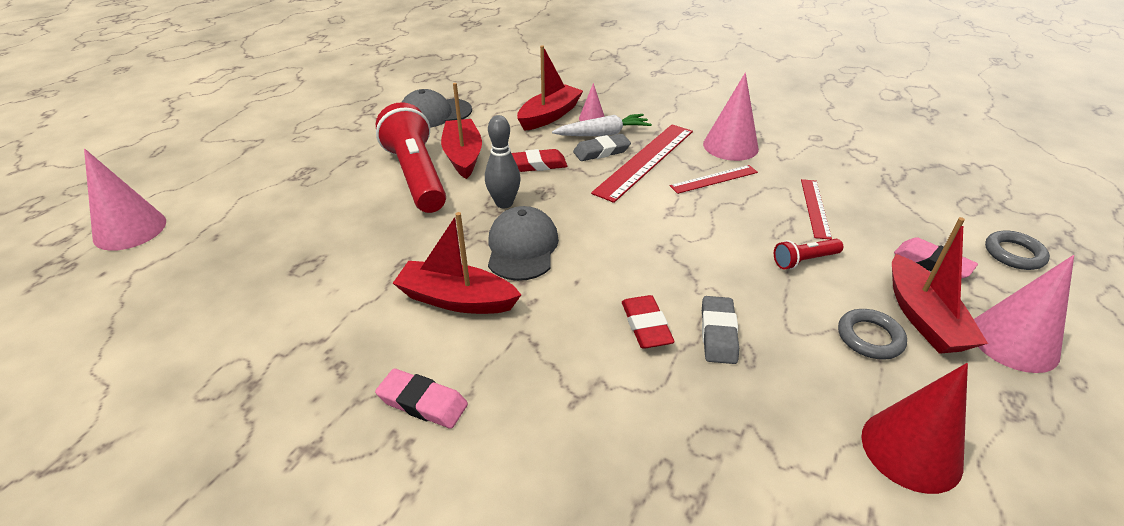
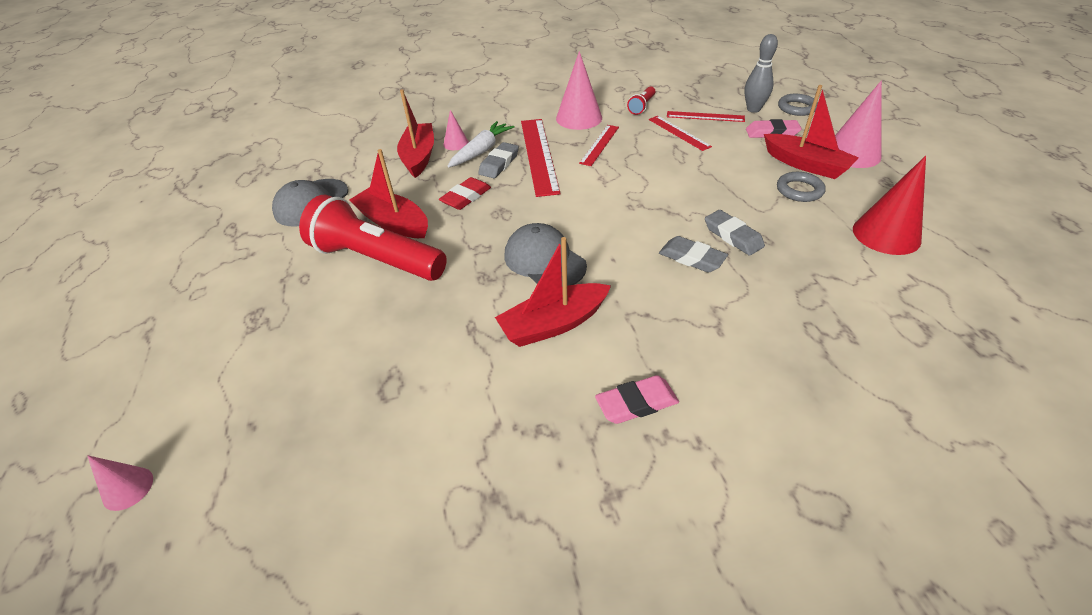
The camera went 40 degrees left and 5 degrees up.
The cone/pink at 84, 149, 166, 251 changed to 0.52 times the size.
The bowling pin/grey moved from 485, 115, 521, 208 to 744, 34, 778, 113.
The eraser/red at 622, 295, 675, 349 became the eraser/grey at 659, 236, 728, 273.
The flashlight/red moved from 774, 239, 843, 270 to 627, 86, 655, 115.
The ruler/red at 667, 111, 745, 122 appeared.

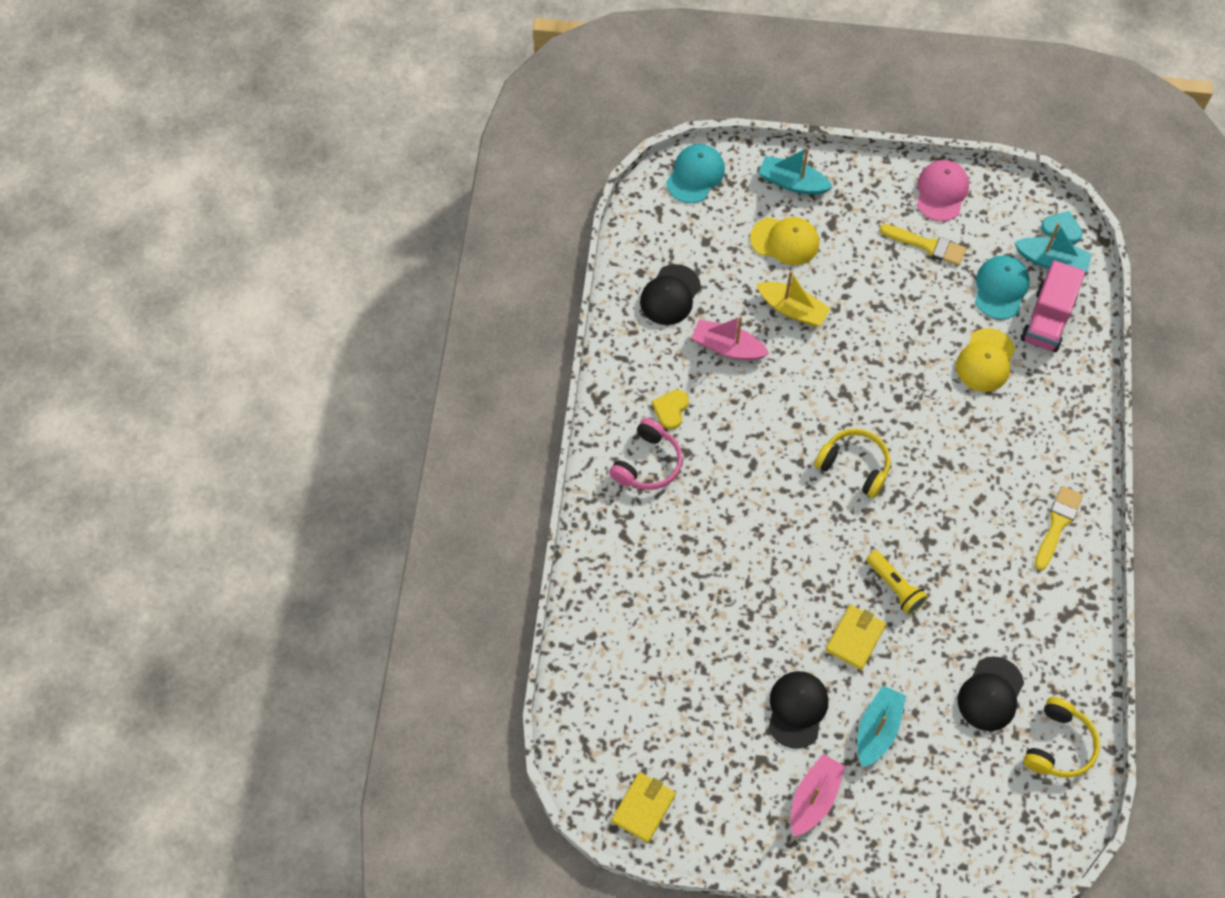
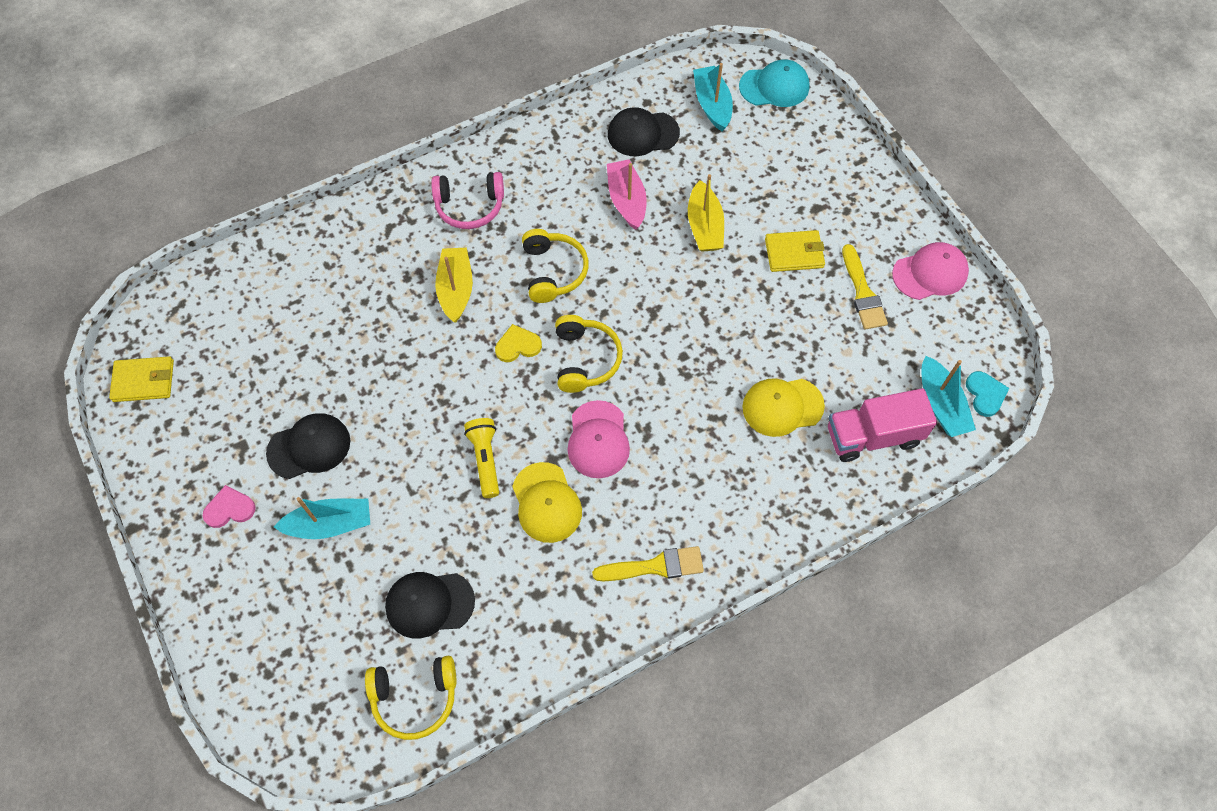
The camera went 55 degrees right and 0 degrees up.
The heart/yellow moved from 652, 390, 689, 430 to 495, 324, 542, 362.
The cap/yellow moved from 750, 217, 819, 265 to 512, 462, 582, 543.
The boat/turquoise moved from 758, 147, 833, 195 to 693, 63, 733, 131.
The boat/pink at 791, 754, 846, 836 was replaced by the heart/pink at 203, 485, 256, 528.
The wallet/yellow moved from 825, 605, 886, 670 to 765, 230, 825, 272.
The flashlight/yellow at 866, 550, 928, 615 turned 150 degrees clockwise.
The cap/turquoise at 975, 255, 1029, 319 disappeared.
The boat/yellow at 435, 248, 473, 323 appeared.
The headphones/yellow at 522, 229, 589, 303 appeared.
The cap/pink at 567, 400, 630, 478 appeared.

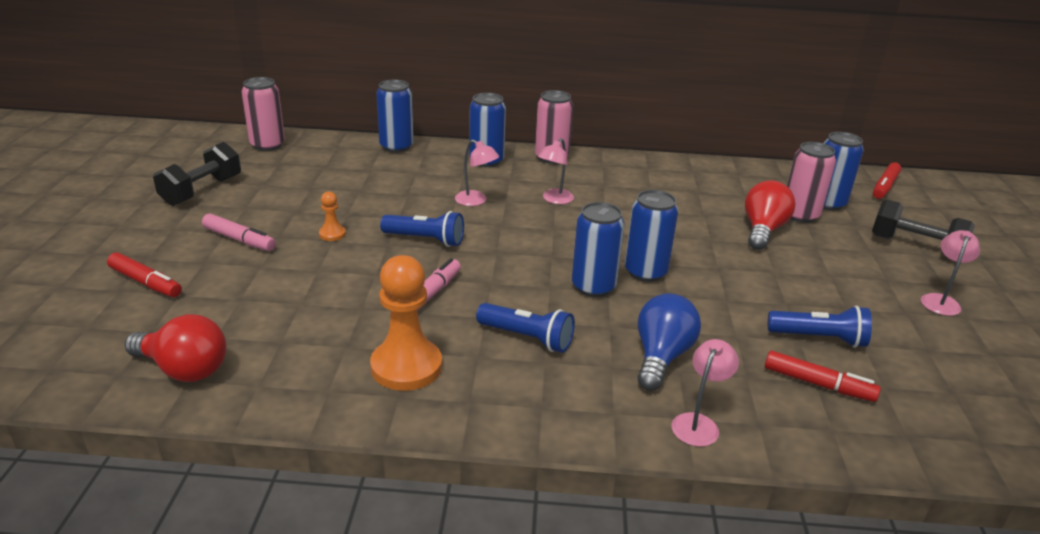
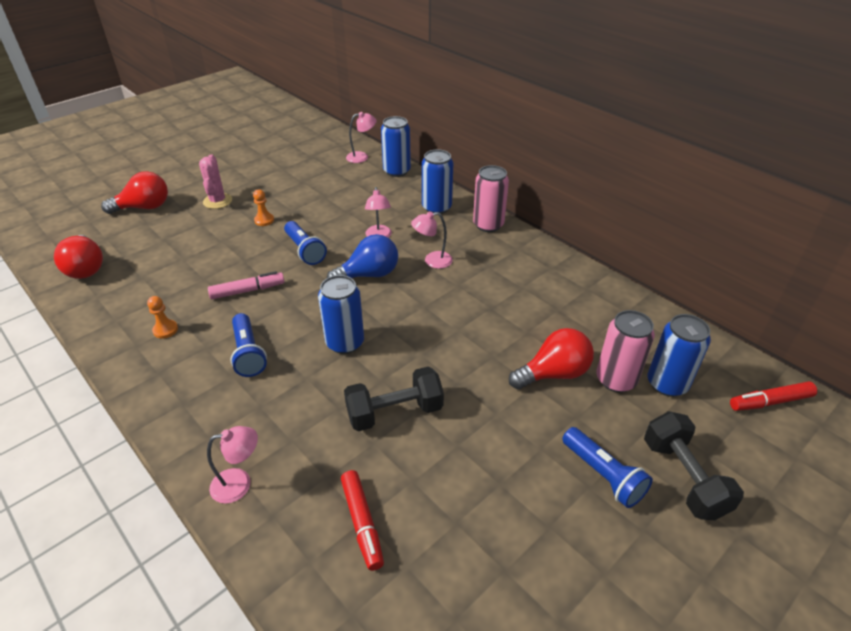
The camera went 45 degrees right and 10 degrees up.
The marker/red at 107, 252, 182, 297 was replaced by the light bulb/red at 101, 171, 168, 214.
The dumbbell/black moved from 153, 142, 241, 206 to 344, 367, 444, 431.
The marker/pink at 202, 213, 276, 251 was replaced by the cactus/pink at 199, 154, 232, 209.
The can/pink at 242, 77, 285, 151 disappeared.
The pawn/orange at 370, 255, 442, 391 changed to 0.46 times the size.
The can/blue at 625, 190, 678, 282 disappeared.
The light bulb/blue moved from 638, 293, 701, 391 to 327, 234, 398, 278.
The flashlight/blue moved from 768, 306, 872, 348 to 562, 427, 653, 508.
The lamp/pink moved from 921, 230, 980, 316 to 346, 112, 377, 163.

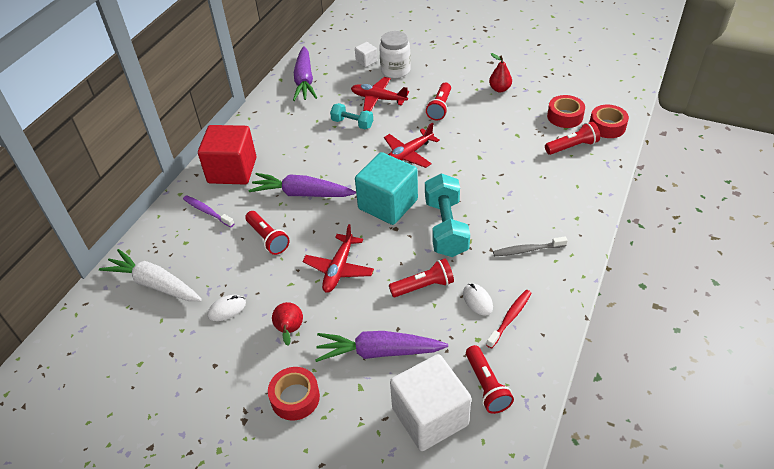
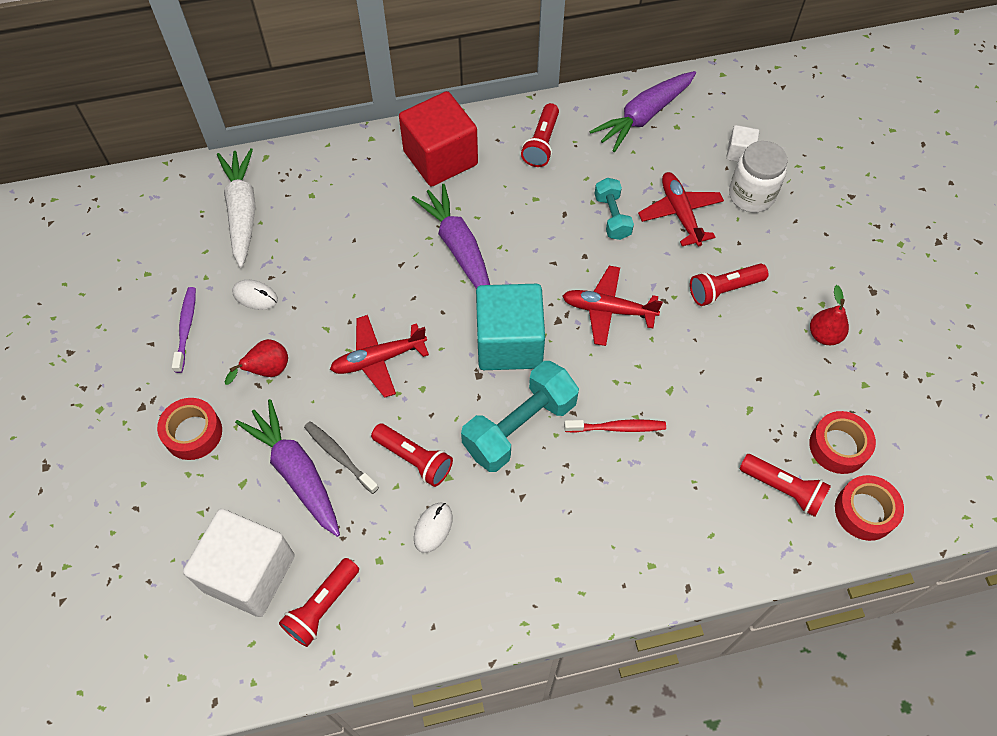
The camera went 50 degrees right and 15 degrees up.
The toothbrush/purple moved from 183, 195, 235, 227 to 172, 287, 196, 373.
The flashlight/red moved from 245, 211, 290, 255 to 521, 103, 559, 167.
The toothbrush/red moved from 486, 290, 531, 348 to 564, 419, 666, 433.
The toothbrush/grey moved from 493, 236, 568, 256 to 304, 421, 379, 494.

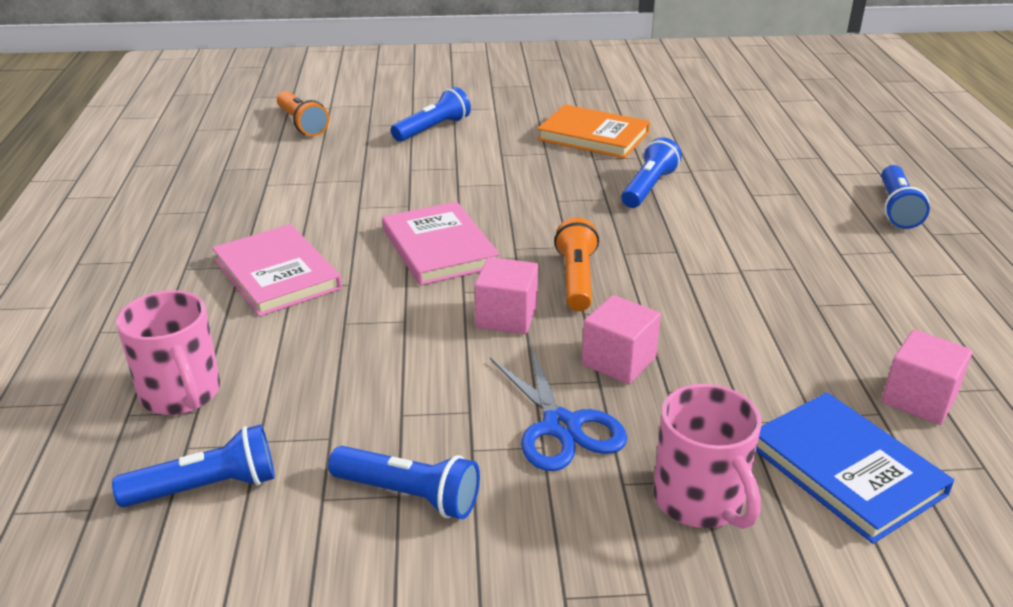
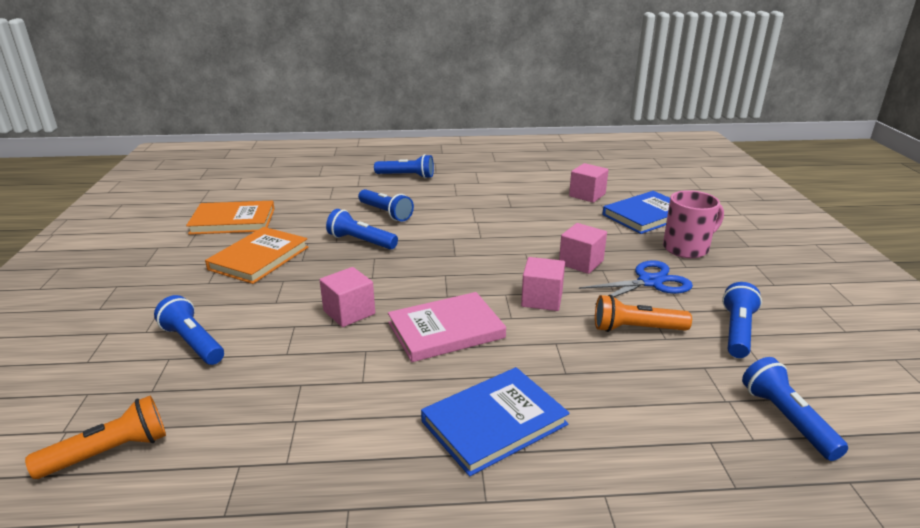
The camera went 90 degrees left and 5 degrees down.
The mug/pink at 116, 290, 220, 415 disappeared.
The book/pink at 212, 224, 342, 317 became the book/blue at 421, 367, 570, 476.
The flashlight/orange moved from 554, 217, 599, 311 to 595, 295, 692, 332.
The book/orange at 186, 201, 275, 235 appeared.
The cube/pink at 320, 267, 375, 327 appeared.
The flashlight/blue at 358, 189, 414, 222 appeared.

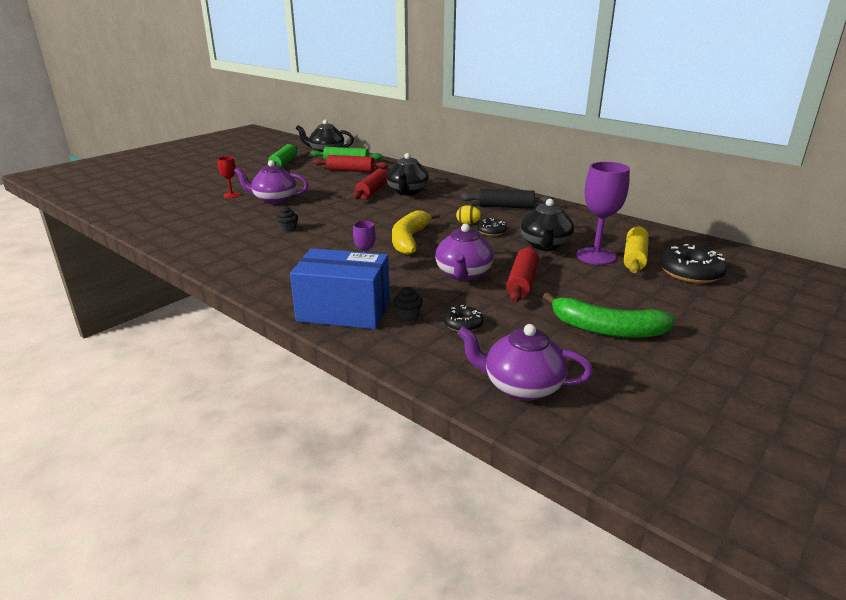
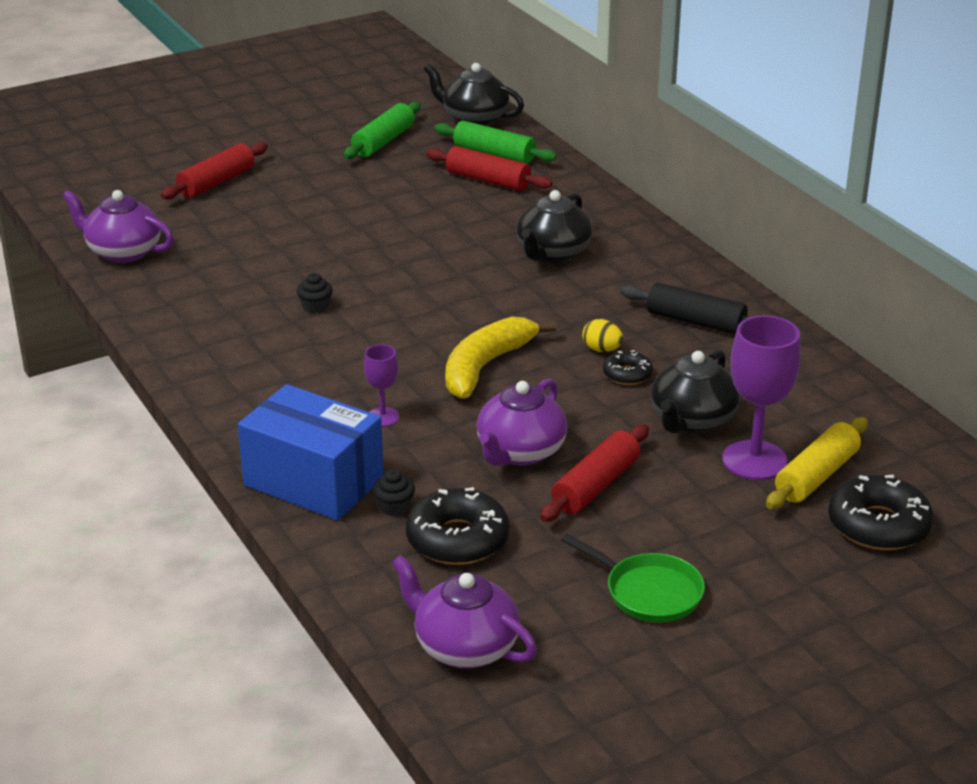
The camera went 20 degrees right and 5 degrees up.
The goblet/red at 218, 156, 240, 198 disappeared.
The teapot/purple moved from 234, 160, 309, 204 to 62, 190, 174, 263.
The rolling pin/red moved from 353, 169, 389, 199 to 161, 142, 268, 199.
The donut/black at 444, 305, 483, 332 changed to 1.82 times the size.
The banana/green at 543, 292, 675, 338 was replaced by the pan/green at 561, 534, 705, 622.

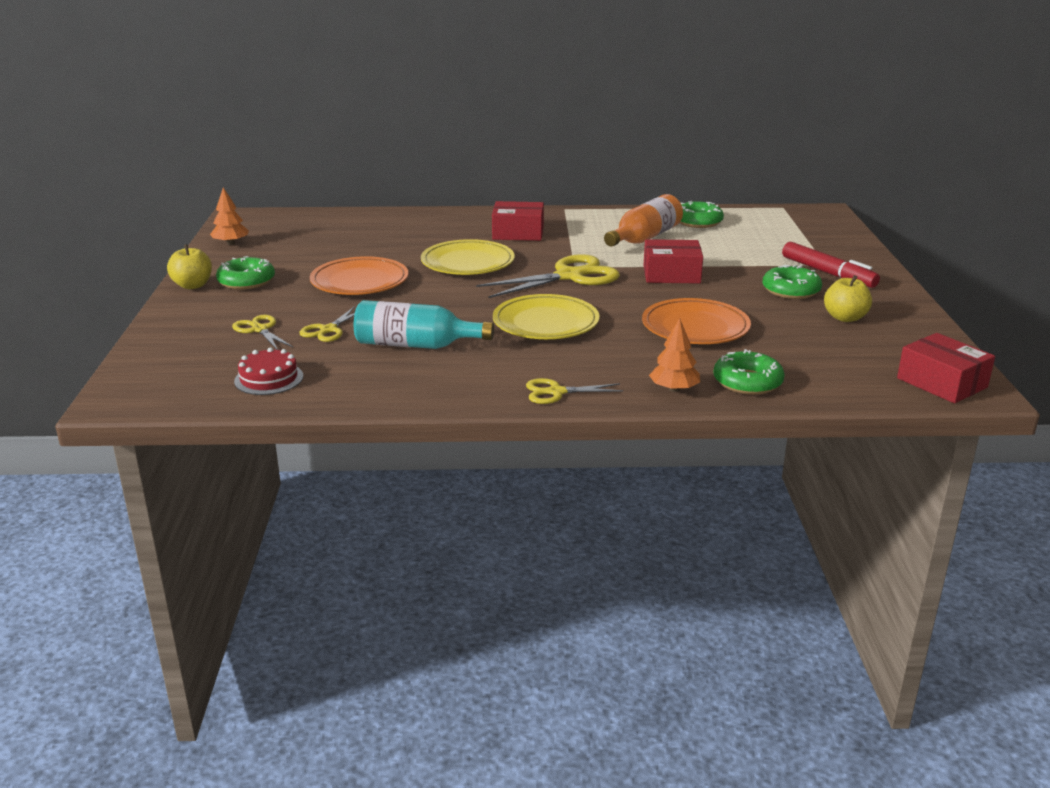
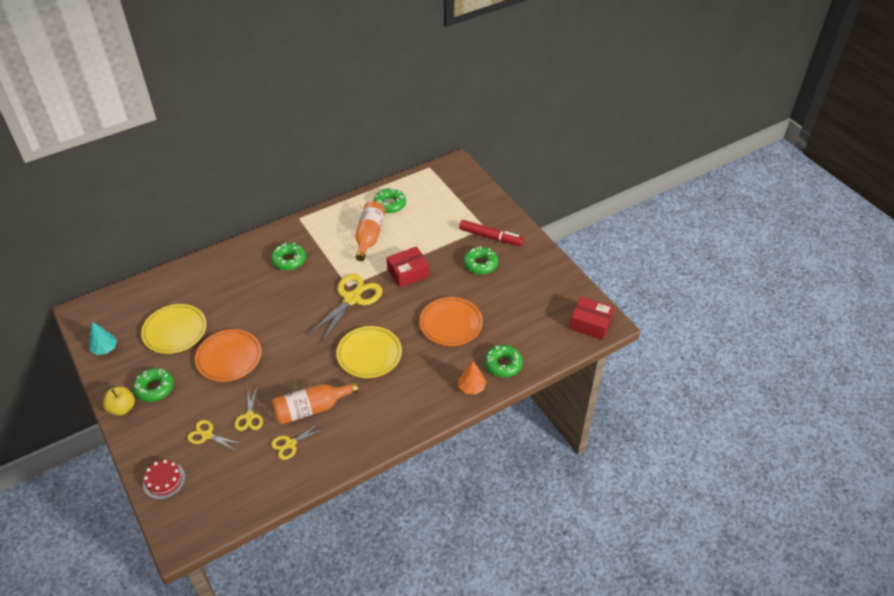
The camera went 30 degrees left and 20 degrees up.
The tree/orange at 210, 187, 249, 245 became the tree/turquoise at 89, 322, 117, 355.
The cake/red moved from 234, 347, 303, 395 to 143, 460, 186, 500.
The bottle/turquoise at 354, 300, 494, 349 became the bottle/orange at 272, 382, 358, 425.
The plate/yellow moved from 421, 239, 515, 275 to 141, 304, 207, 354.
The box/red at 492, 201, 544, 241 was replaced by the donut/green at 271, 243, 306, 270.
The scissors/yellow moved from 526, 378, 623, 404 to 271, 422, 326, 460.
The apple/yellow at 824, 275, 872, 322 disappeared.

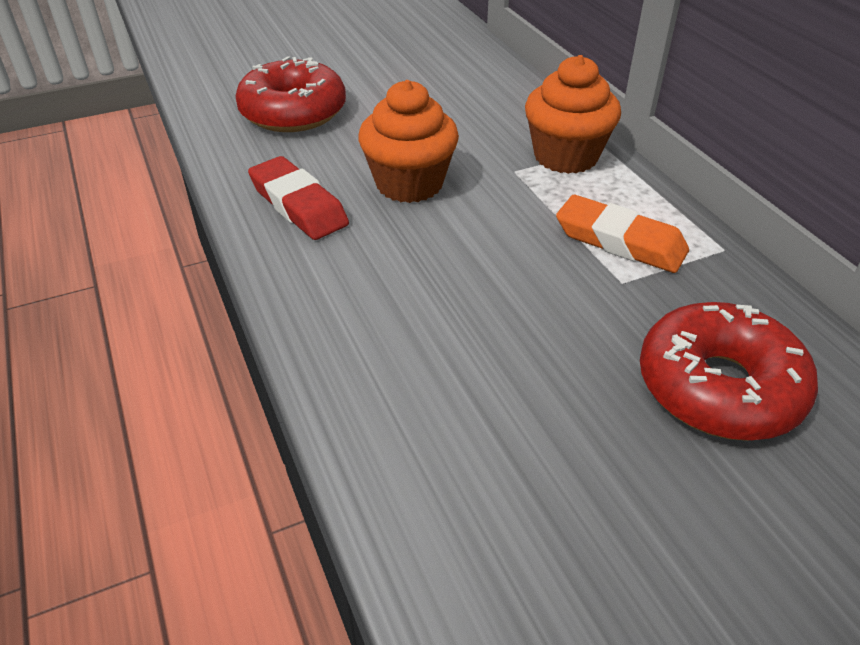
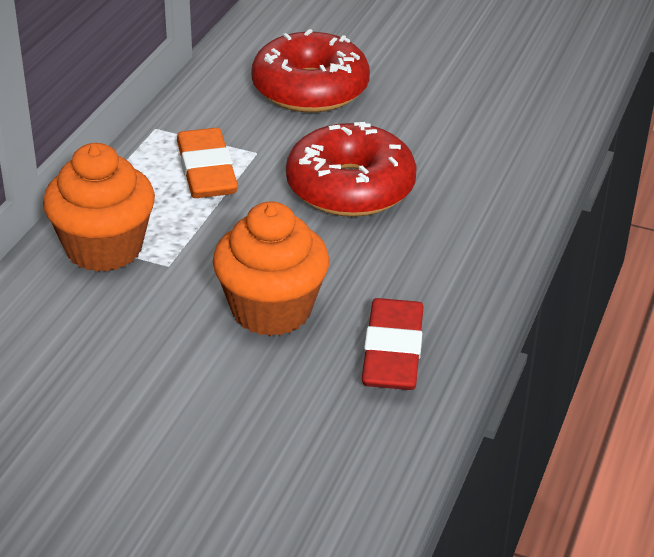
The camera went 135 degrees left and 5 degrees down.
The donut/red moved from 235, 56, 346, 132 to 286, 122, 417, 217.

